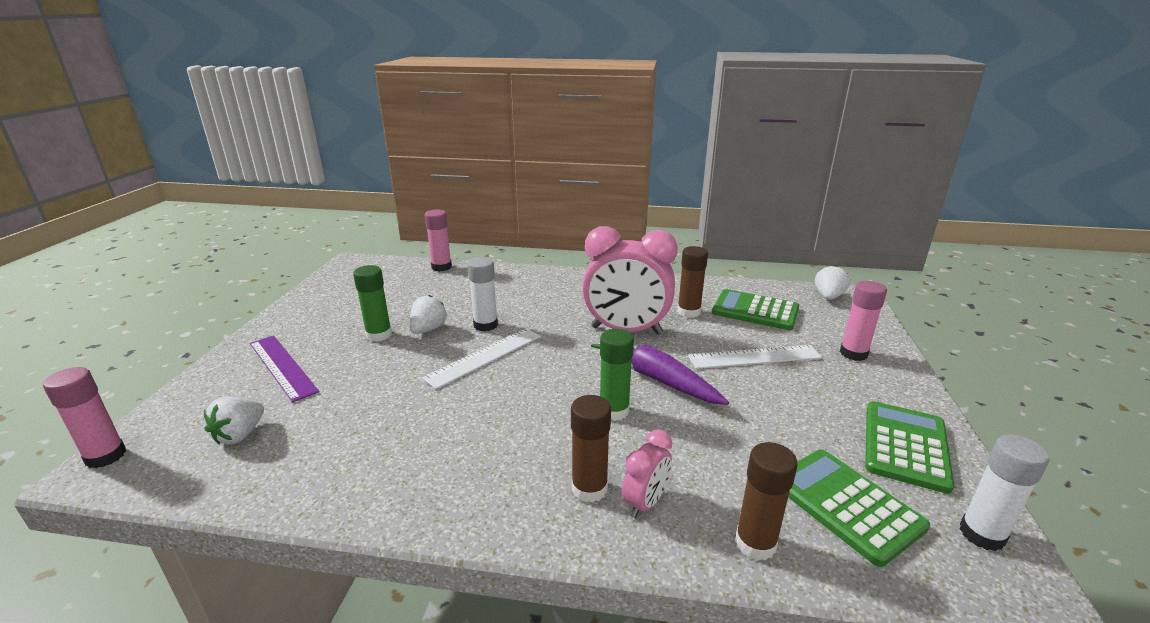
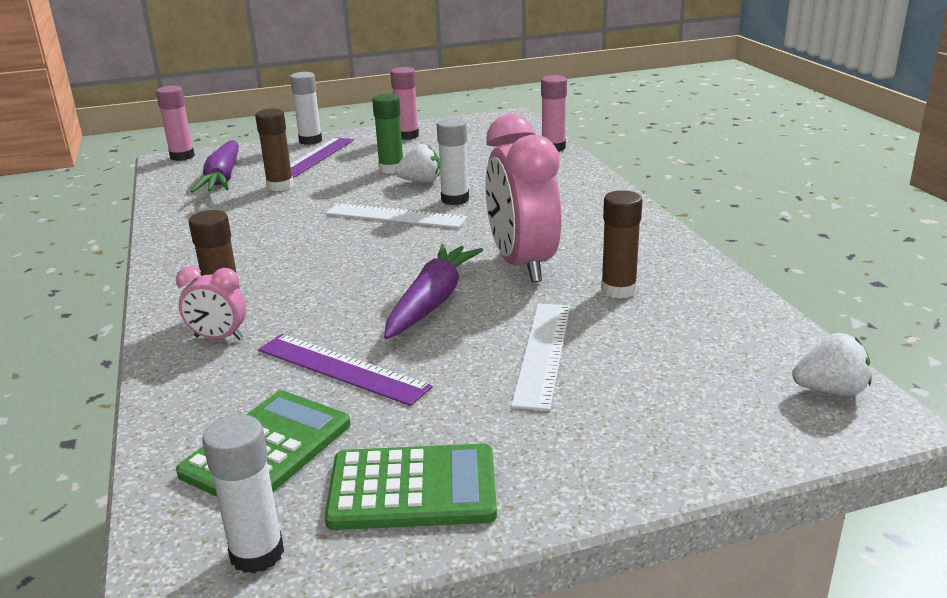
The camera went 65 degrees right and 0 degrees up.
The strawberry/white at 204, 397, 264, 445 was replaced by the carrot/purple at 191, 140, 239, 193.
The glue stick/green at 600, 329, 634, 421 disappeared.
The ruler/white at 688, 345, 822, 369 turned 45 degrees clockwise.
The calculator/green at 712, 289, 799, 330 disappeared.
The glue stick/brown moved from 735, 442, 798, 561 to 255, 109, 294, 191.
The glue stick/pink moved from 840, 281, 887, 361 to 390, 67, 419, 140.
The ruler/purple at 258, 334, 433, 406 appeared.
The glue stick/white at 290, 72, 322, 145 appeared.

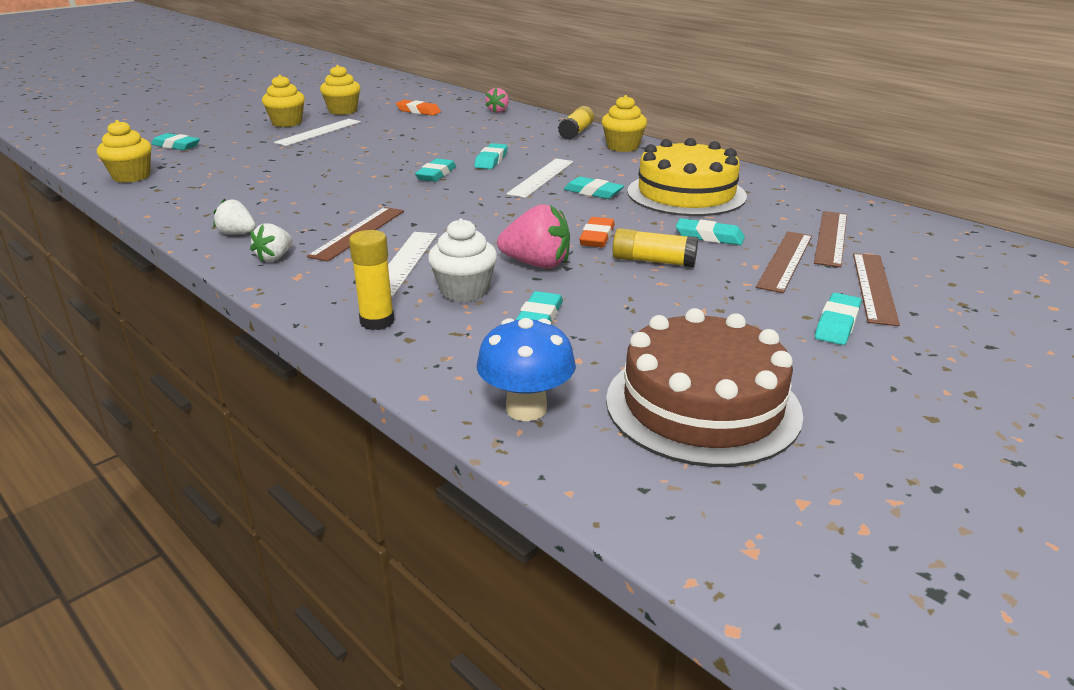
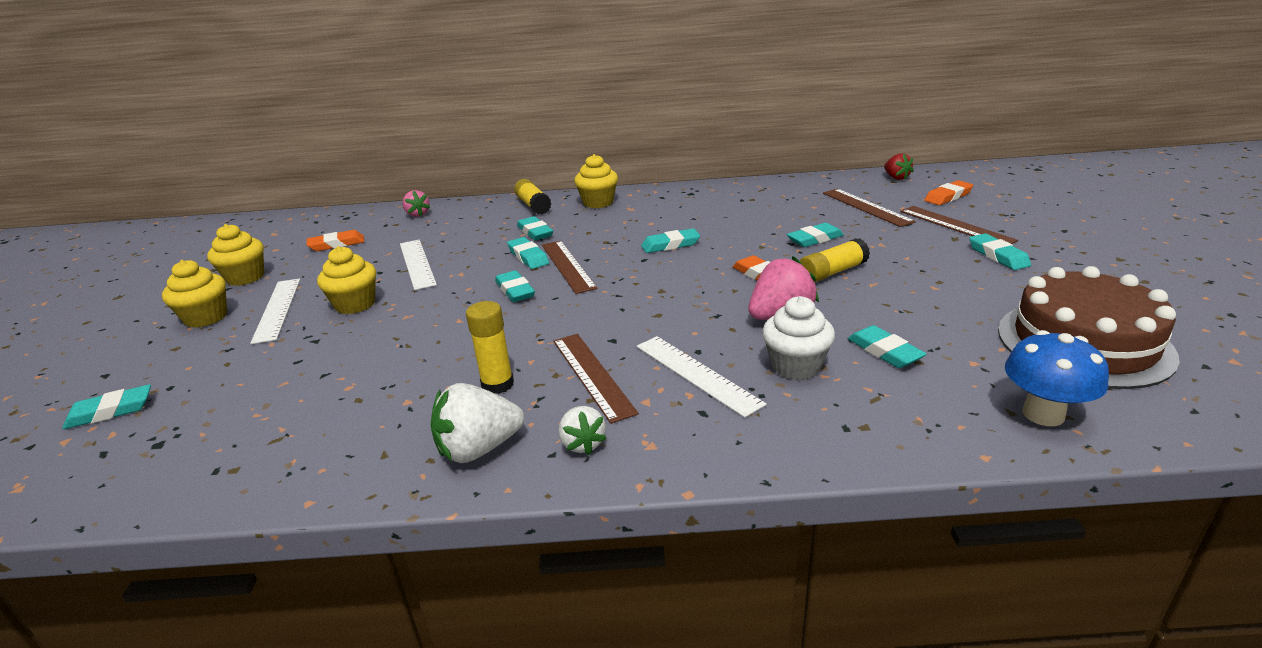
The camera went 45 degrees left and 0 degrees up.
The cupcake/yellow moved from 97, 120, 152, 183 to 317, 246, 376, 314.
The strawberry/white at 214, 199, 256, 234 changed to 1.64 times the size.
The glue stick/yellow moved from 349, 230, 395, 330 to 466, 301, 514, 394.
The ruler/white moved from 506, 159, 573, 198 to 400, 240, 437, 290.
The cake/yellow at 627, 138, 747, 216 disappeared.
The ruler/brown moved from 756, 231, 812, 293 to 542, 241, 597, 294.
The eraser/turquoise at 517, 216, 553, 241 appeared.
The strawberry/red at 884, 153, 914, 180 appeared.
The eraser/orange at 924, 180, 973, 205 appeared.

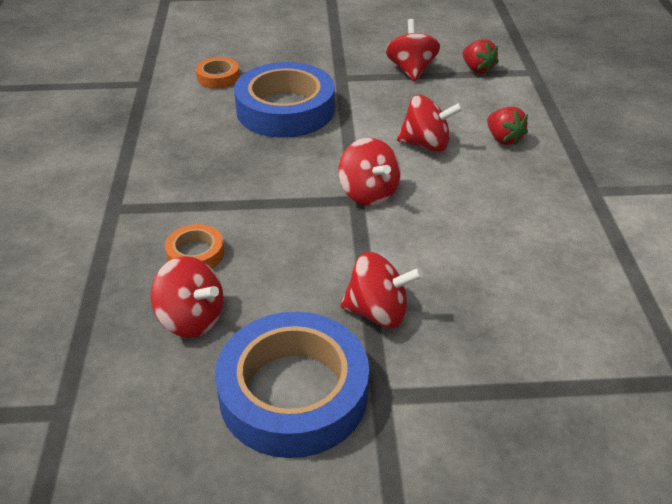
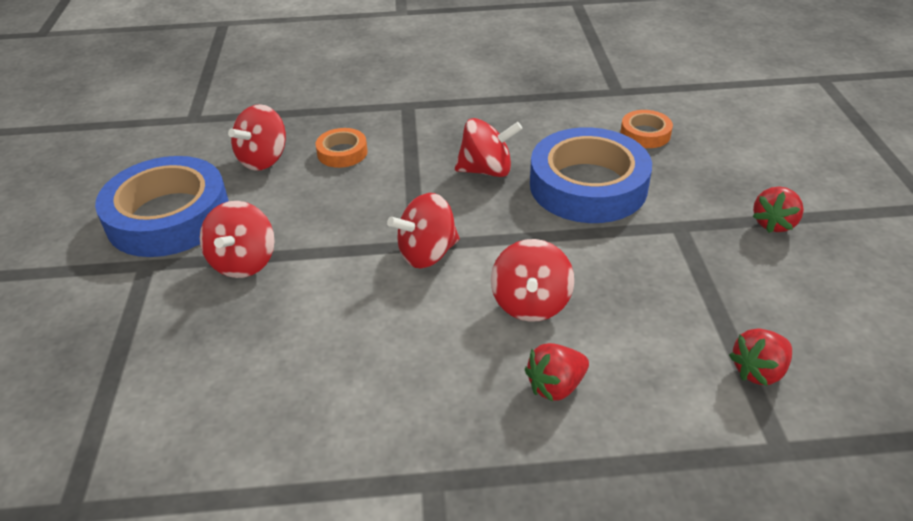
The camera went 90 degrees right and 0 degrees up.
The spinning top/red moved from 386, 19, 440, 82 to 455, 118, 522, 177.
The strawberry/red at 752, 186, 804, 233 appeared.

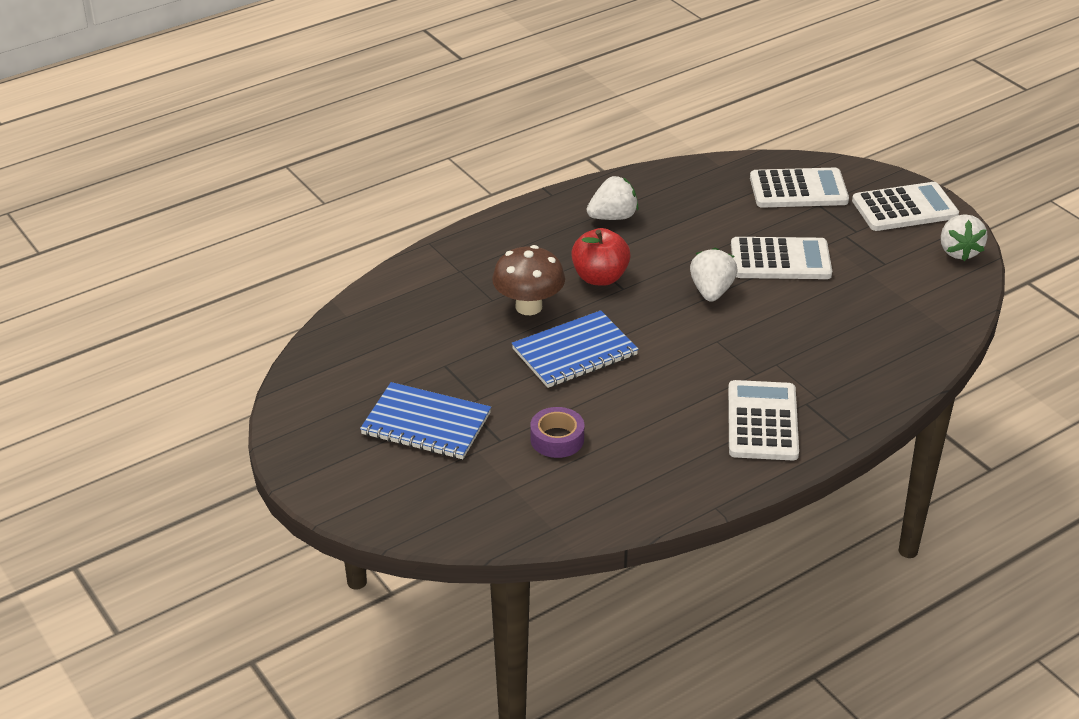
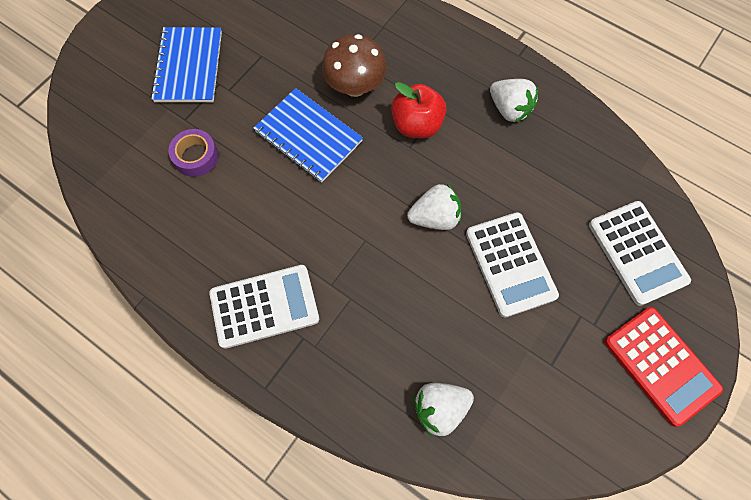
The camera went 70 degrees right and 30 degrees up.
The calculator/white at 852, 182, 959, 231 became the calculator/red at 604, 307, 723, 427.
The strawberry/white moved from 941, 214, 988, 261 to 414, 383, 474, 436.

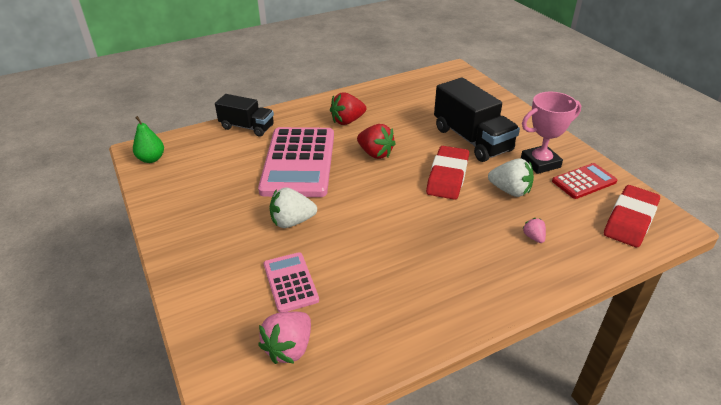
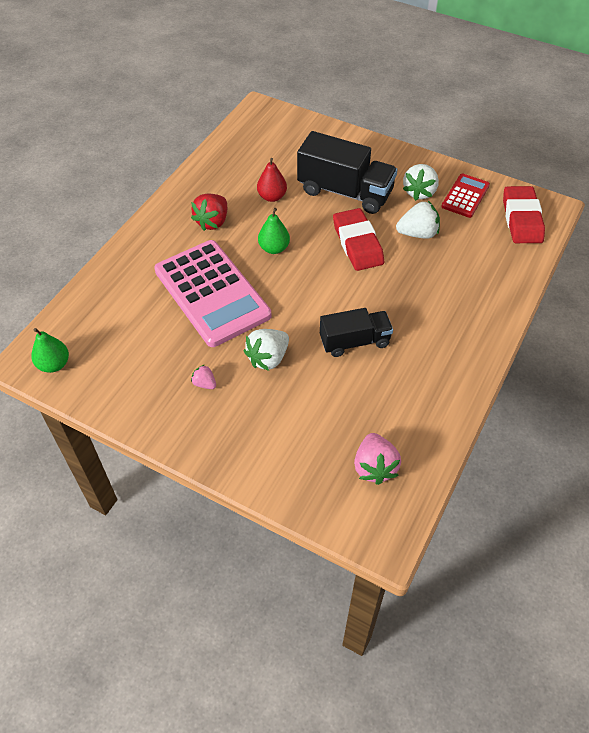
The camera went 35 degrees left and 15 degrees up.
The truck/black moved from 215, 94, 274, 137 to 320, 308, 393, 357.
The calculator/pink at 264, 252, 319, 313 disappeared.
The strawberry/red at 357, 124, 396, 159 was replaced by the pear/green at 258, 208, 290, 254.
The trophy/pink at 521, 92, 581, 174 was replaced by the strawberry/white at 403, 164, 439, 201.
The strawberry/pink moved from 522, 218, 546, 243 to 191, 365, 216, 389.
The pear/red at 257, 158, 287, 202 appeared.

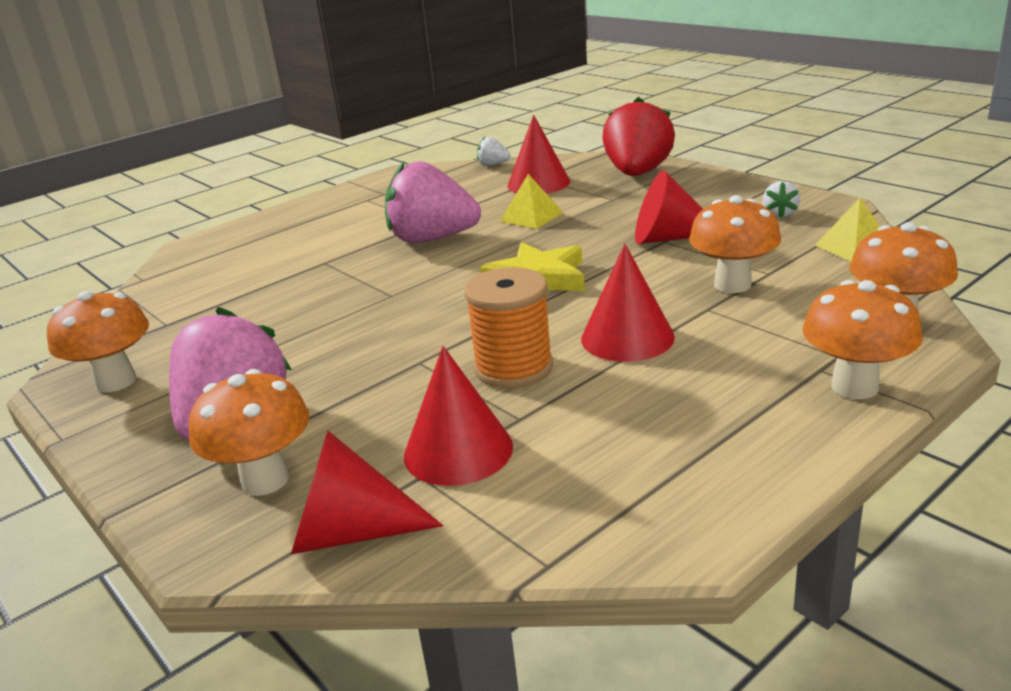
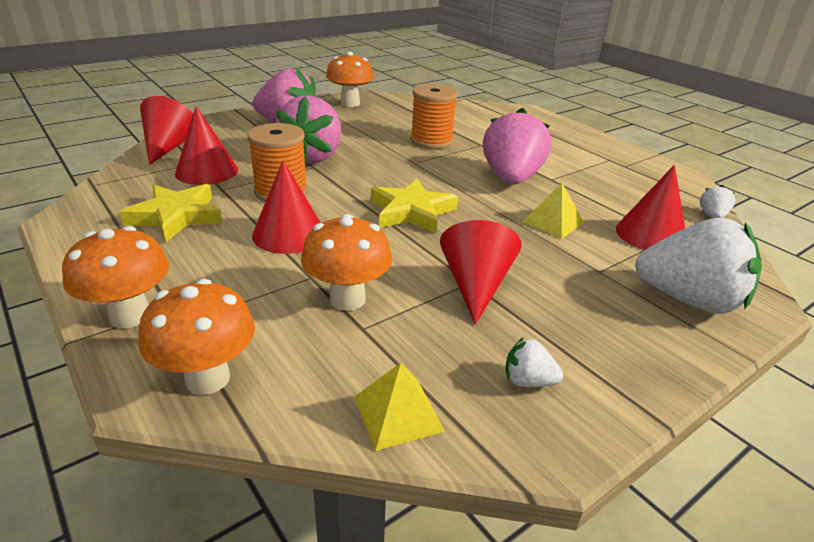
The camera went 90 degrees right and 5 degrees up.
The mushroom/orange at 189, 369, 309, 496 disappeared.
The strawberry/red at 602, 97, 675, 176 became the strawberry/white at 635, 218, 762, 314.
The star/yellow at 120, 184, 223, 242 appeared.
The strawberry/pink at 276, 95, 342, 164 appeared.
The spool/orange at 410, 84, 458, 149 appeared.

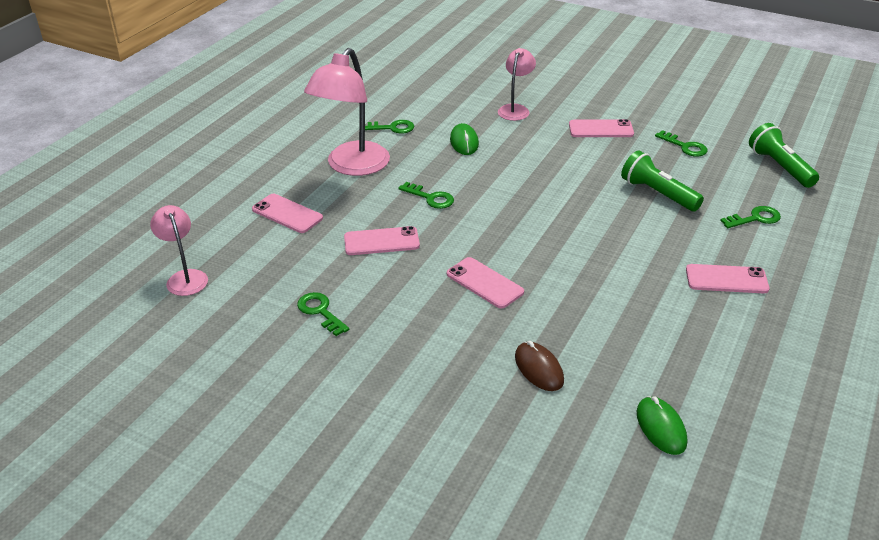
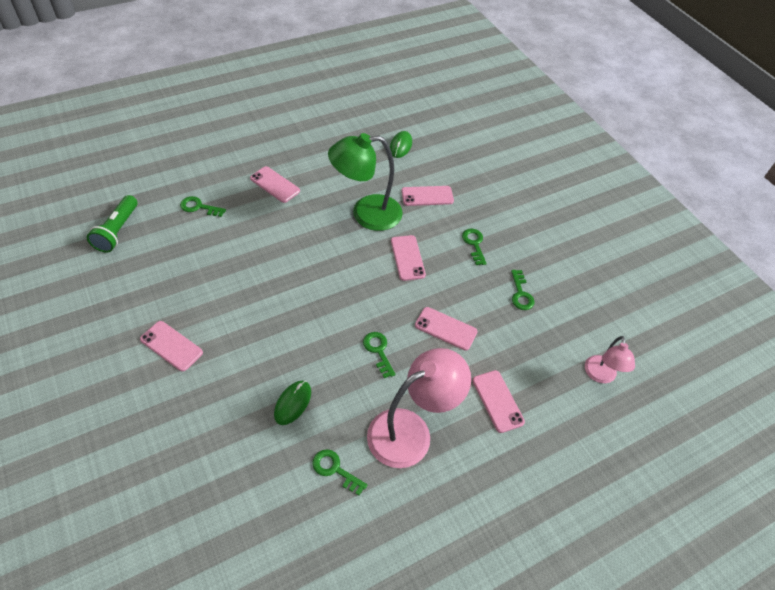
The camera went 150 degrees left and 15 degrees up.
The lamp/pink at 498, 48, 536, 121 disappeared.
The mouse/brown at 515, 341, 564, 391 was replaced by the phone/pink at 401, 186, 454, 206.
The flashlight/green at 621, 151, 704, 212 disappeared.
The key/green moved from 655, 130, 708, 157 to 462, 229, 487, 265.
The lamp/green at 328, 133, 403, 231 appeared.

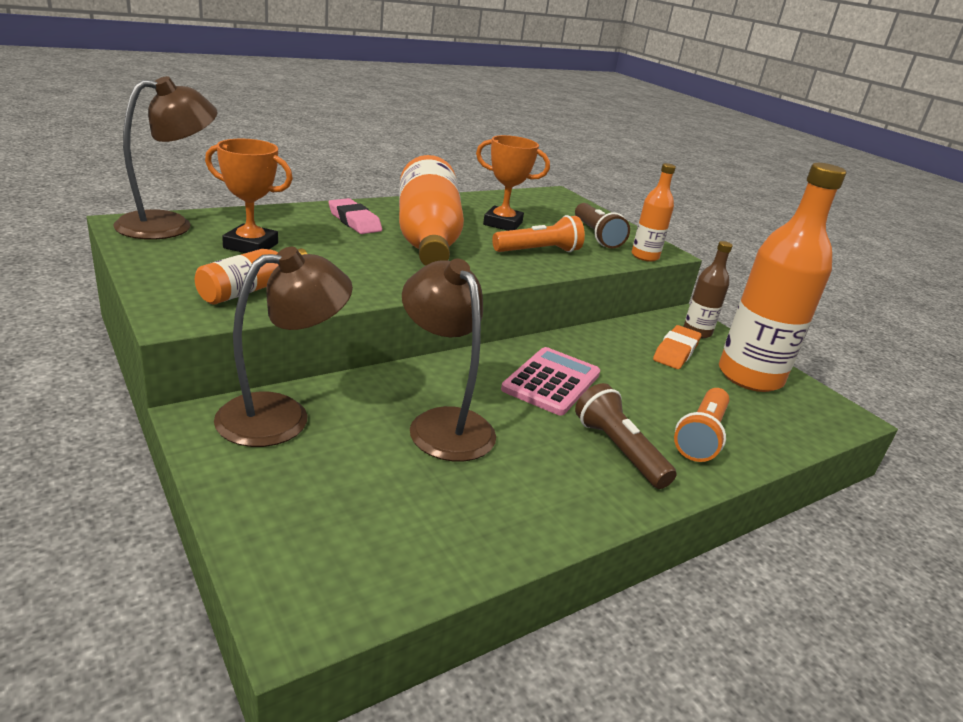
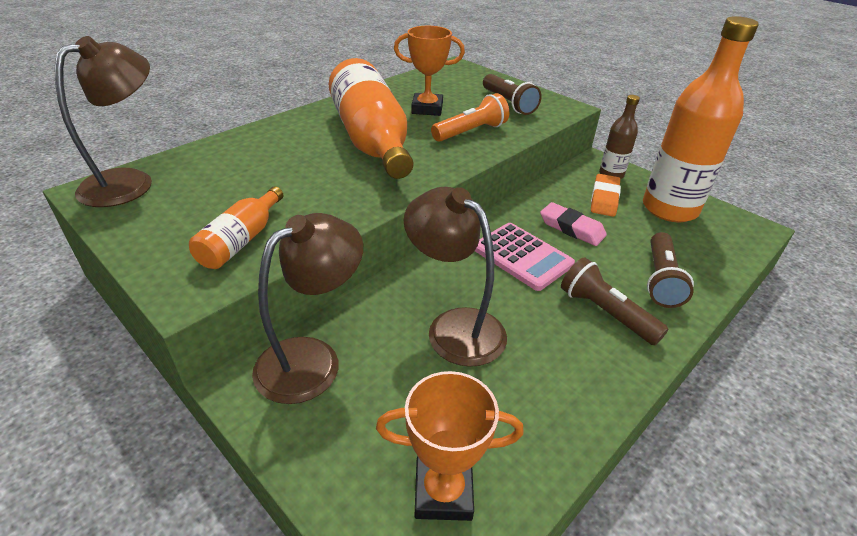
The camera went 10 degrees left and 10 degrees up.
The trophy/orange moved from 205, 139, 293, 253 to 376, 371, 524, 521.
The eraser/pink moved from 328, 198, 382, 234 to 540, 202, 607, 246.
The calculator/pink at 501, 347, 600, 415 turned 120 degrees clockwise.
The bottle/orange at 632, 163, 676, 262 disappeared.
The flashlight/orange at 674, 388, 729, 462 became the flashlight/brown at 647, 232, 694, 308.

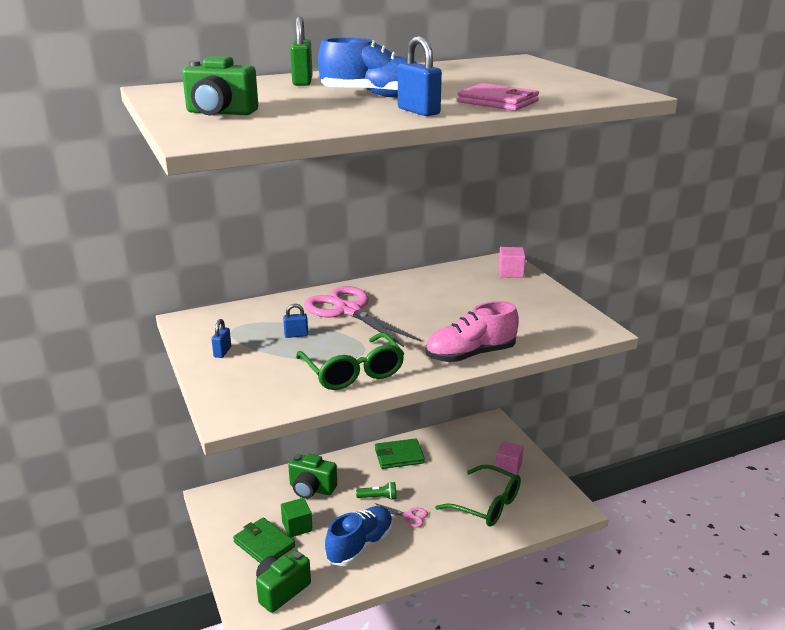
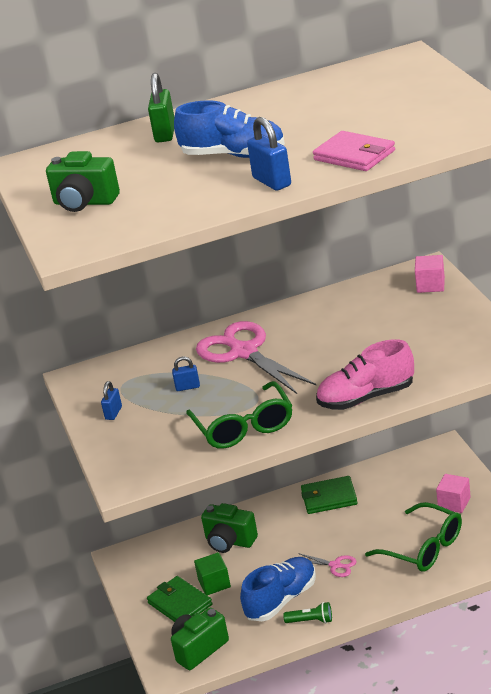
The camera went 10 degrees right and 5 degrees up.
The flashlight/green moved from 356, 482, 396, 500 to 283, 602, 332, 623.

